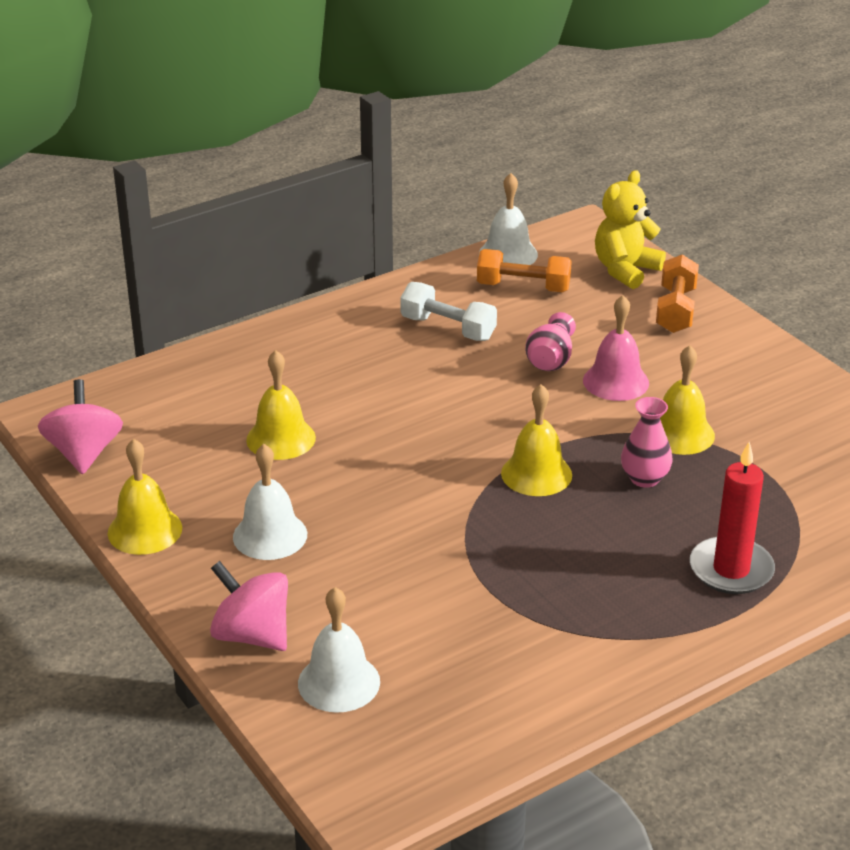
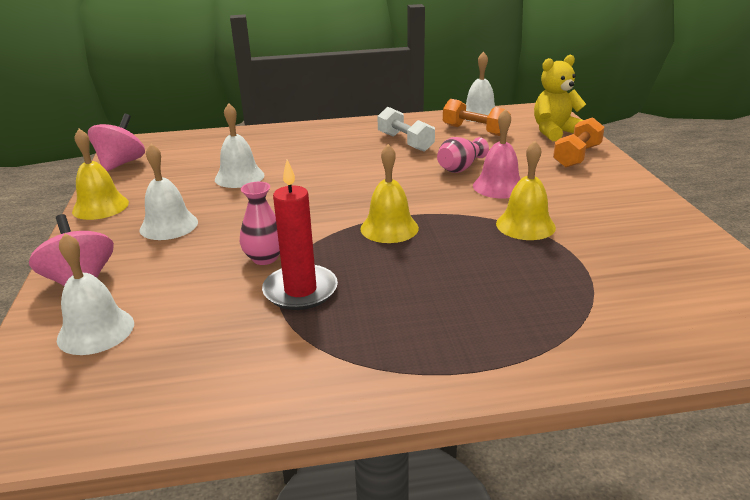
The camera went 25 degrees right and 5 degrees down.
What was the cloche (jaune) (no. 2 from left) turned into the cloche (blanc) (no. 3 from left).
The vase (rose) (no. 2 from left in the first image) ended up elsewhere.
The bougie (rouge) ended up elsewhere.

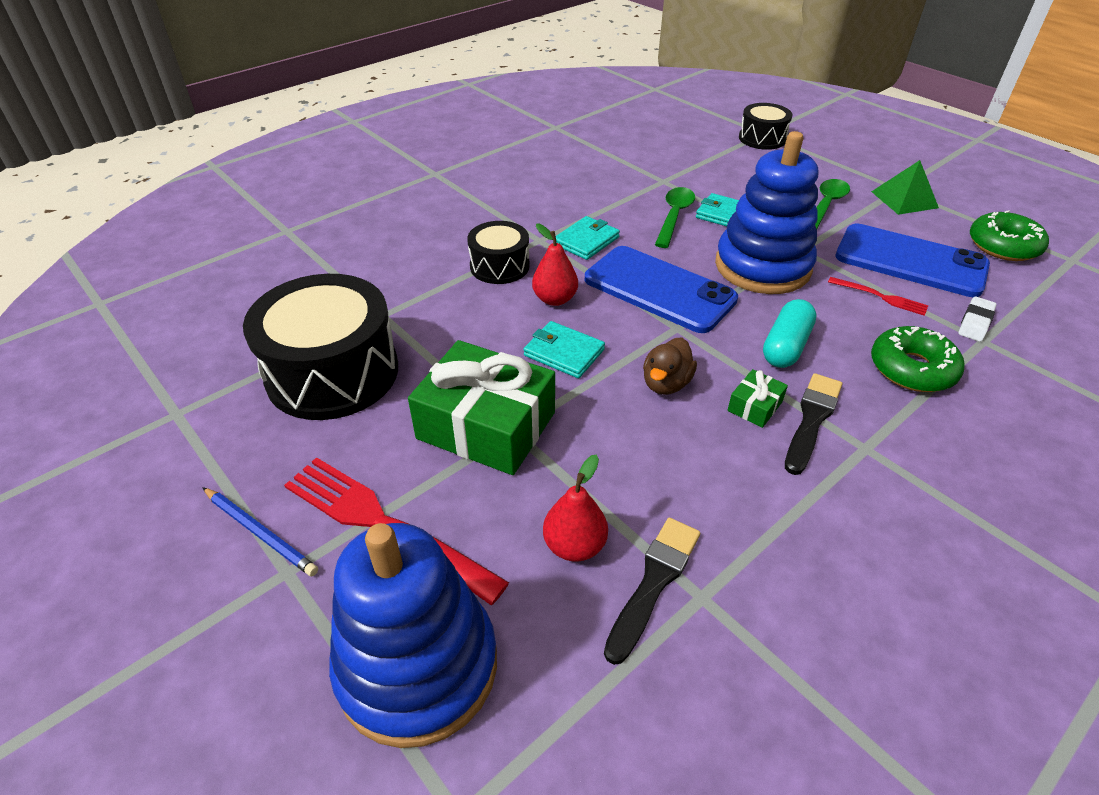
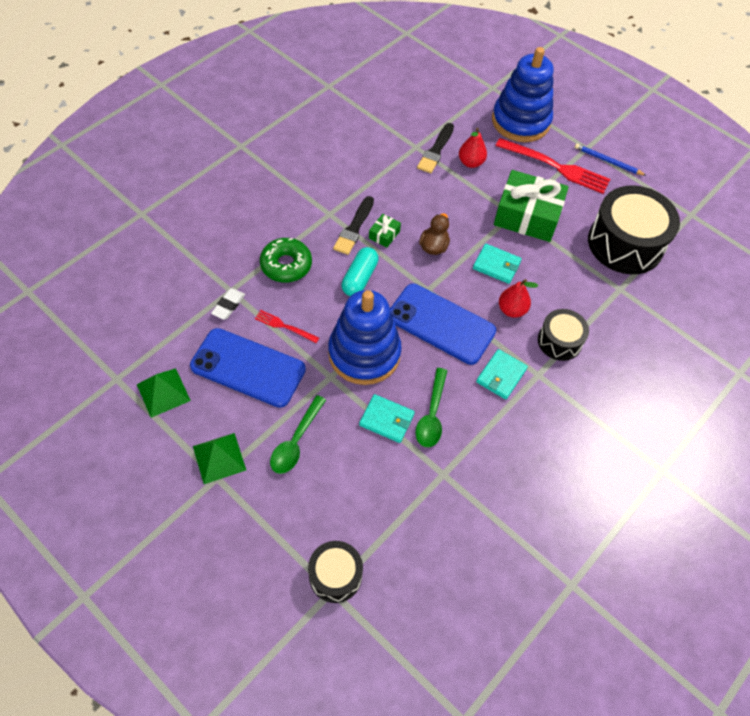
The camera went 170 degrees right and 15 degrees up.
Where the beignet (vert) (no. 2 from left) stood, the pyramide (vert) (no. 1 from left) came to stand.

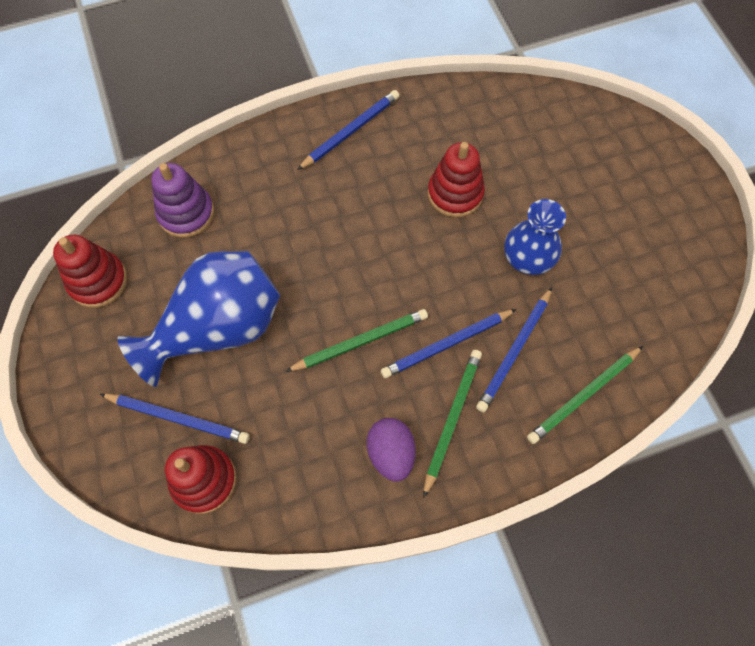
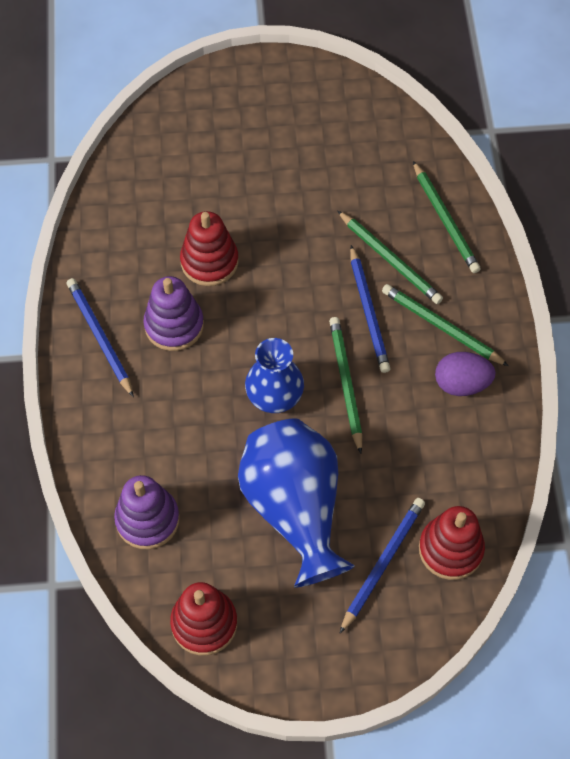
The camera went 75 degrees left and 5 degrees down.
What was the crayon (bleu) (no. 4 from left) turned into the crayon (vert) (no. 2 from left).
The vase (bleu) (no. 2 from left in the first image) ended up elsewhere.
The second view gained the jouet à empiler (violet) (no. 2 from left).

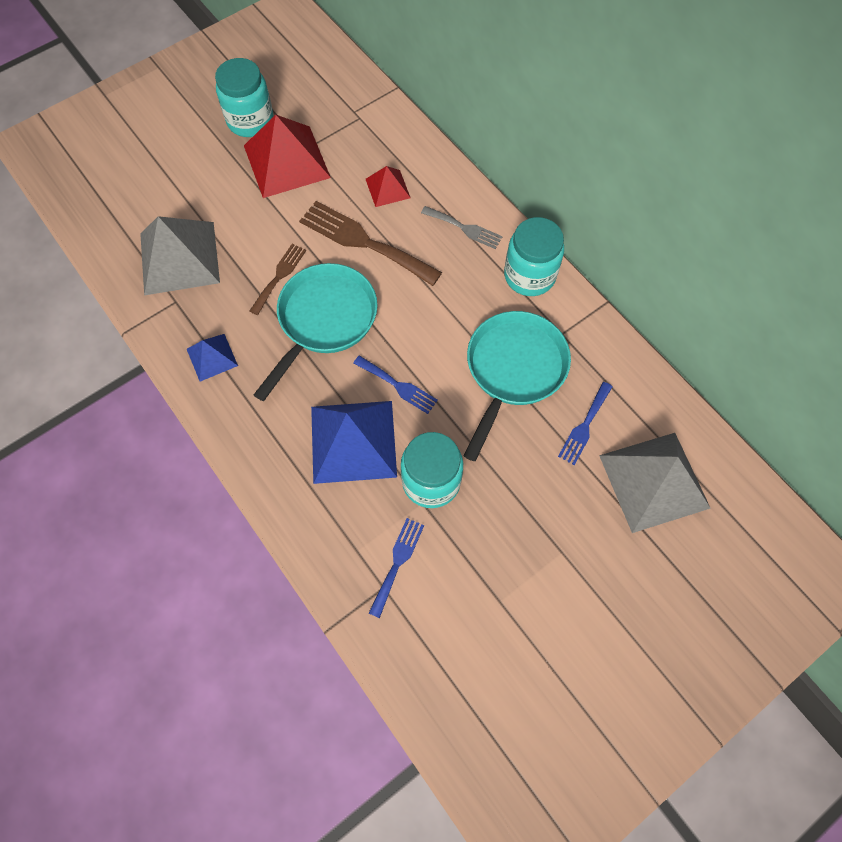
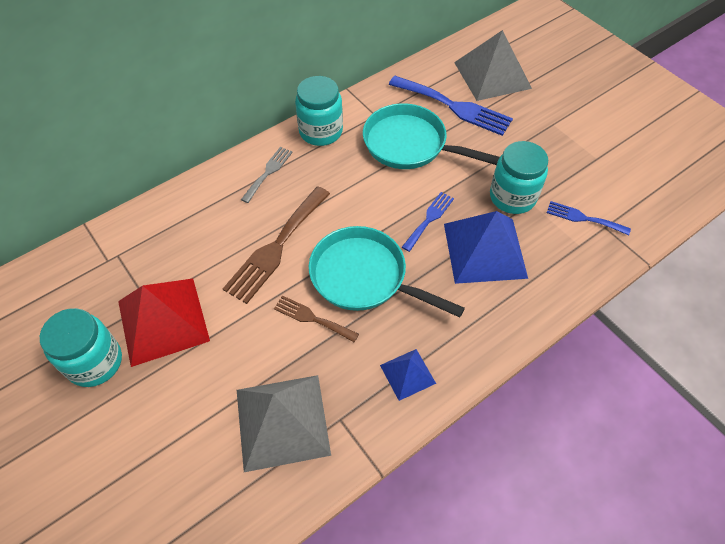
The camera went 90 degrees left and 10 degrees down.
The second view lost the pyramide (rouge) (no. 2 from left).
The size of the fourchette (bleu) (no. 3 from left in the first image) changed by a factor of 1.81.

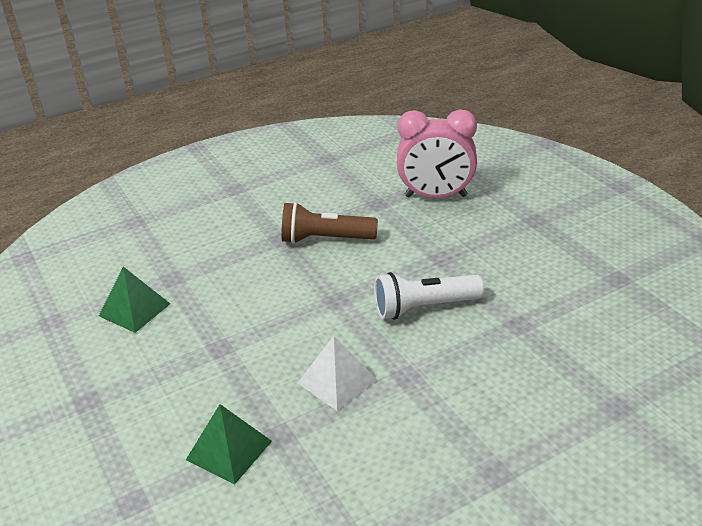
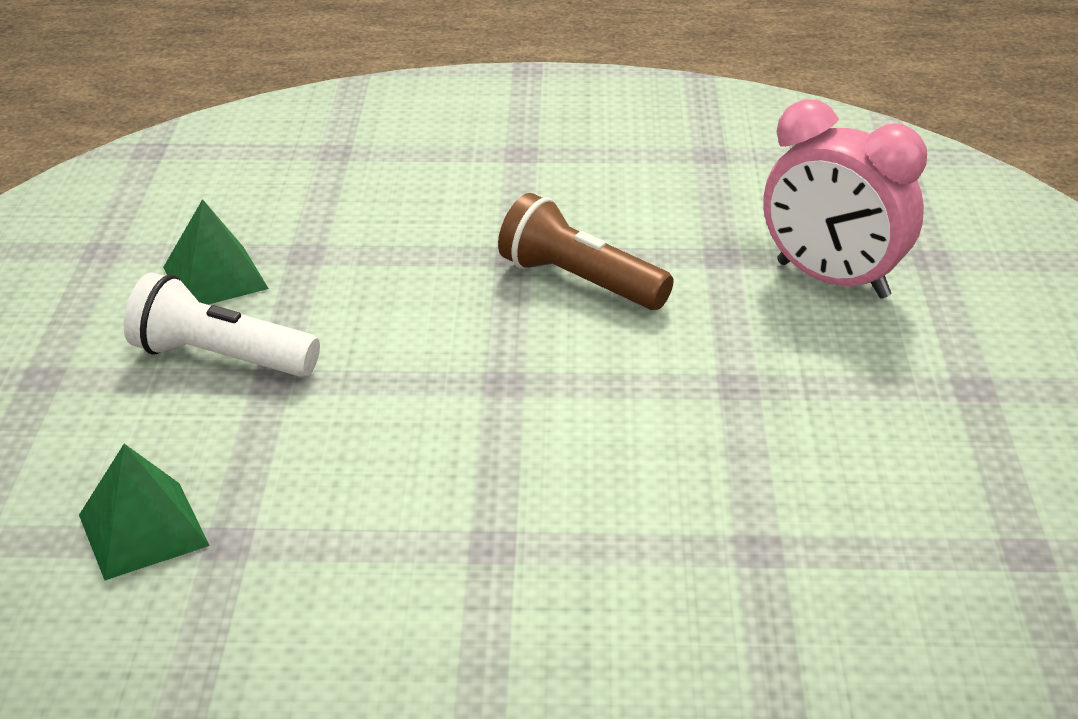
The camera went 30 degrees right and 0 degrees up.
The second view lost the pyramide (blanc).
The lampe de poche (blanc) ended up elsewhere.

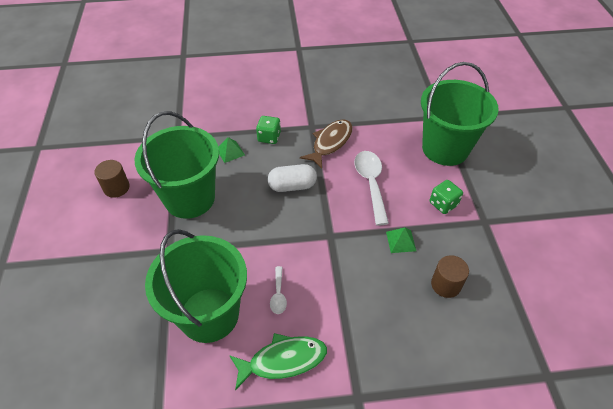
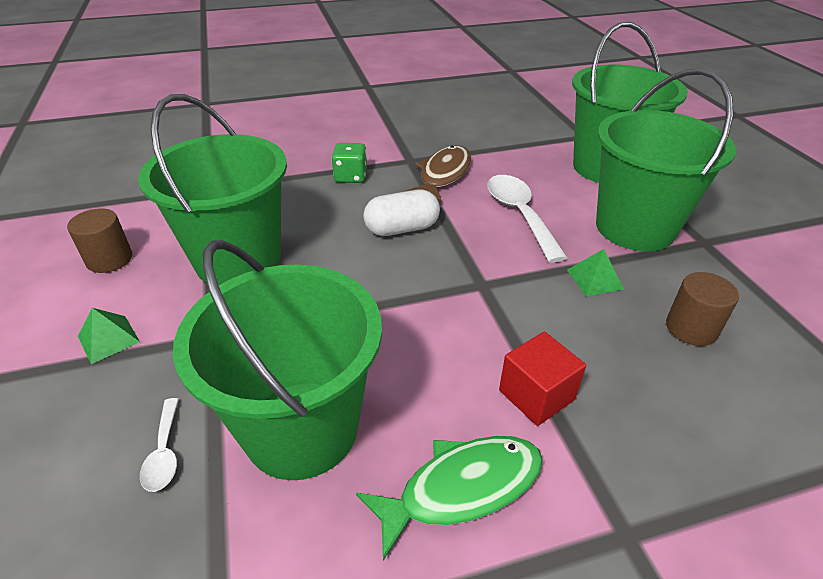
The camera went 10 degrees left and 10 degrees down.
The pyramide (vert) (no. 1 from left) ended up elsewhere.
The cuillère (blanc) (no. 1 from left) ended up elsewhere.
Where the dé (vert) (no. 2 from left) stood, the seau (vert) (no. 4 from left) came to stand.
The second view gained the cube (rouge).

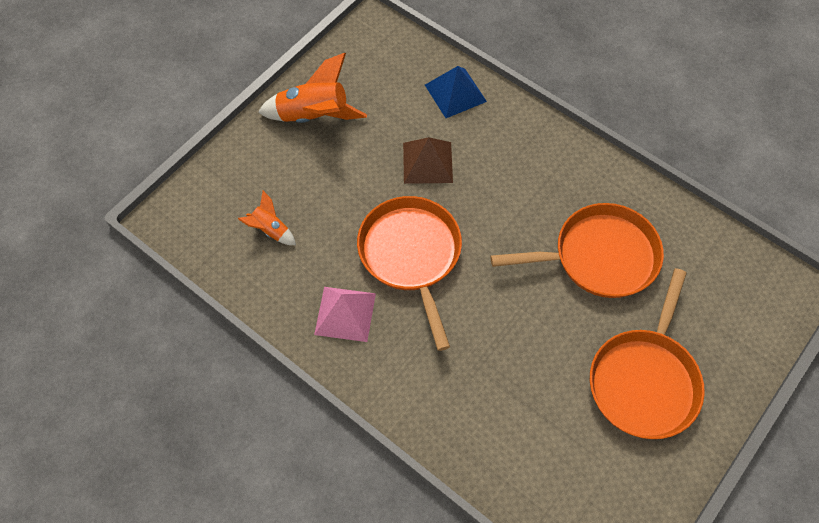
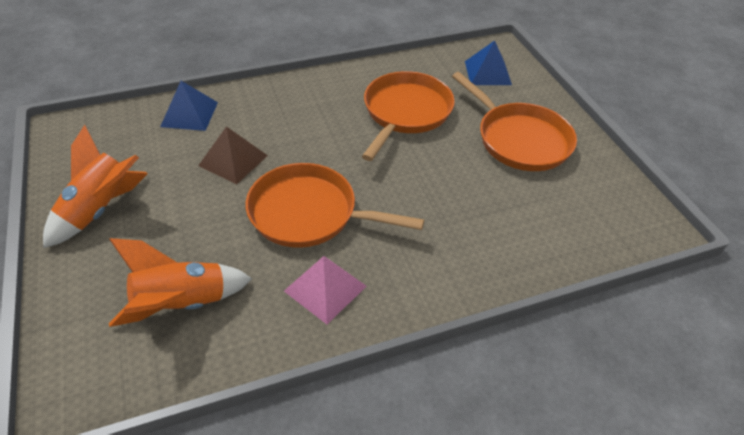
The camera went 60 degrees left and 15 degrees down.
The size of the fusée (orange) (no. 1 from left in the first image) changed by a factor of 1.87.
The second view gained the pyramide (bleu) (no. 2 from left).

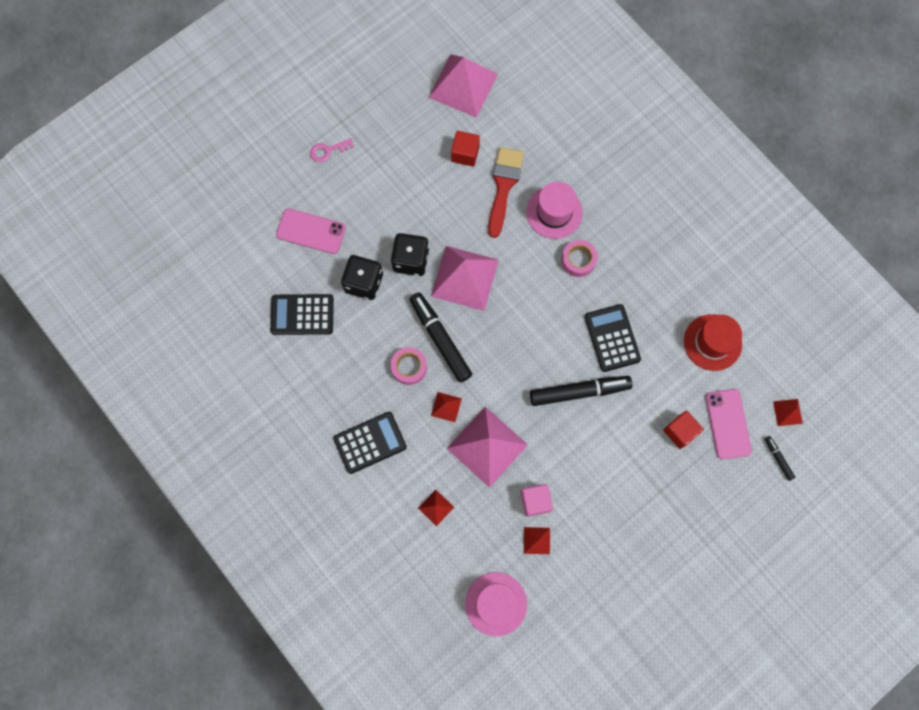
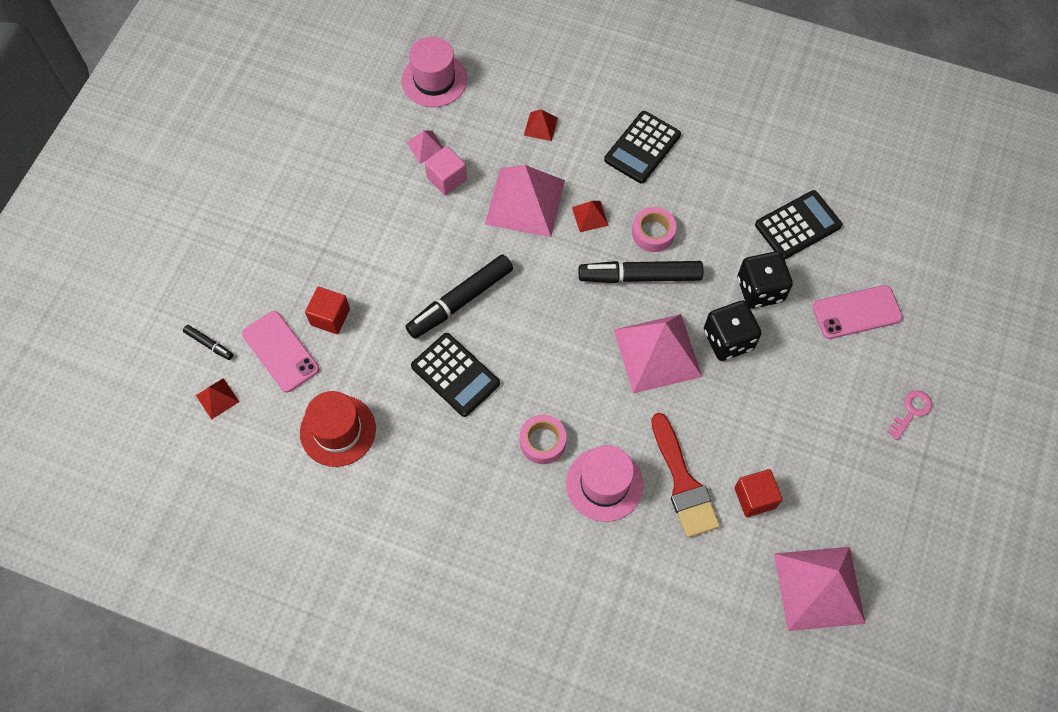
The camera went 150 degrees right and 10 degrees down.
The feutre (noir) (no. 1 from left in the first image) ended up facing another way, 150 degrees clockwise from before.
What was the pyramide (rouge) (no. 3 from left) turned into the pyramide (rose) (no. 1 from left).

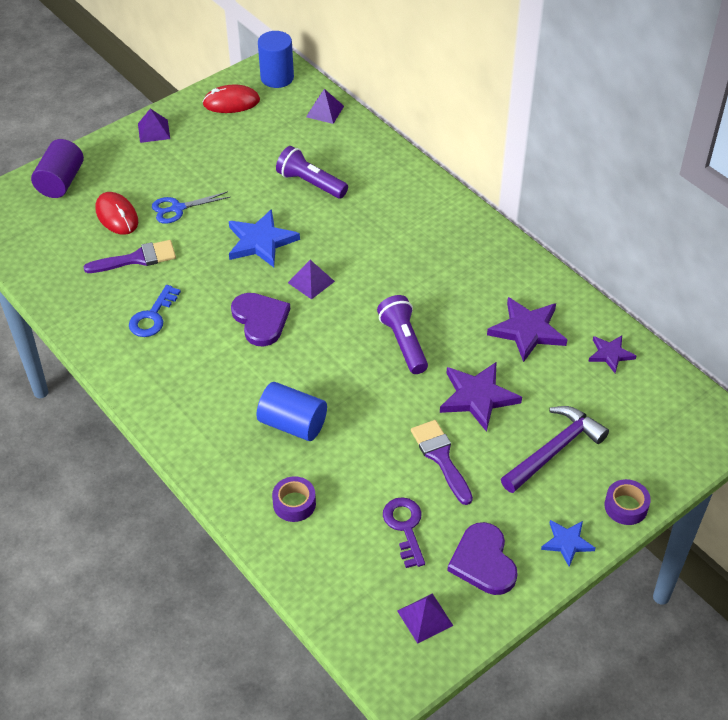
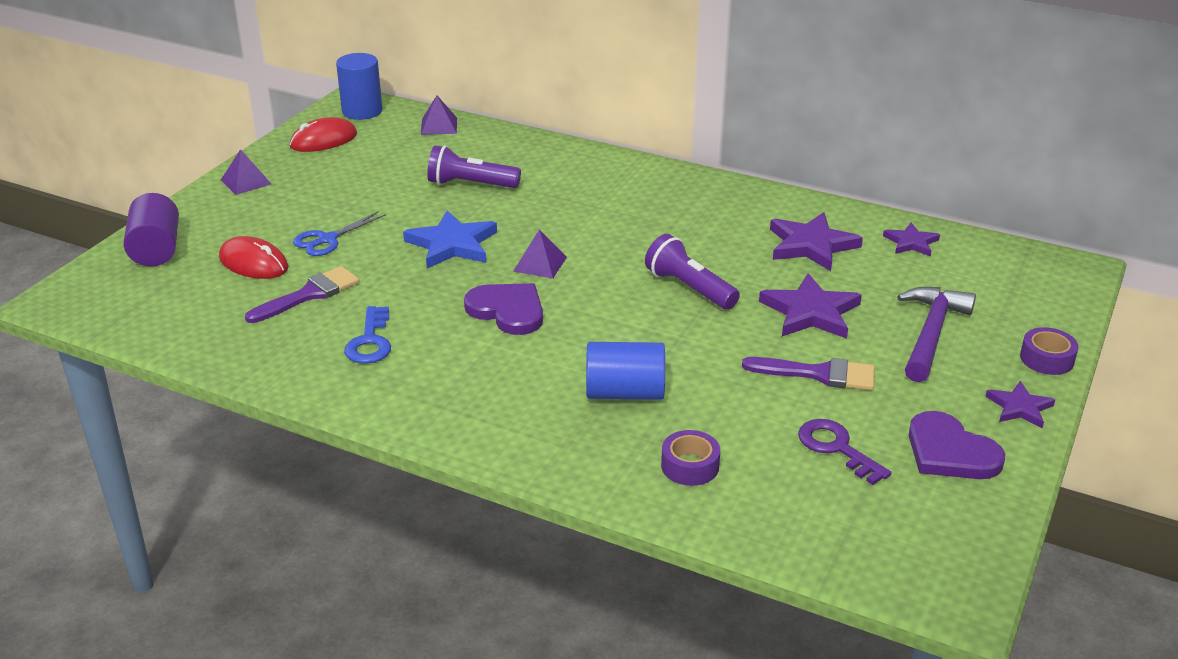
The camera went 25 degrees left and 15 degrees down.
The second view lost the pyramide (violet) (no. 4 from left).
The pinceau (violet) (no. 2 from left) ended up facing another way, 150 degrees clockwise from before.
What was the étoile (bleu) (no. 2 from left) turned into the étoile (violet) (no. 4 from left).

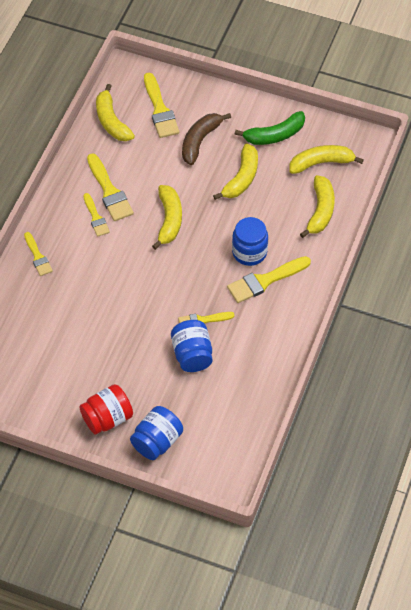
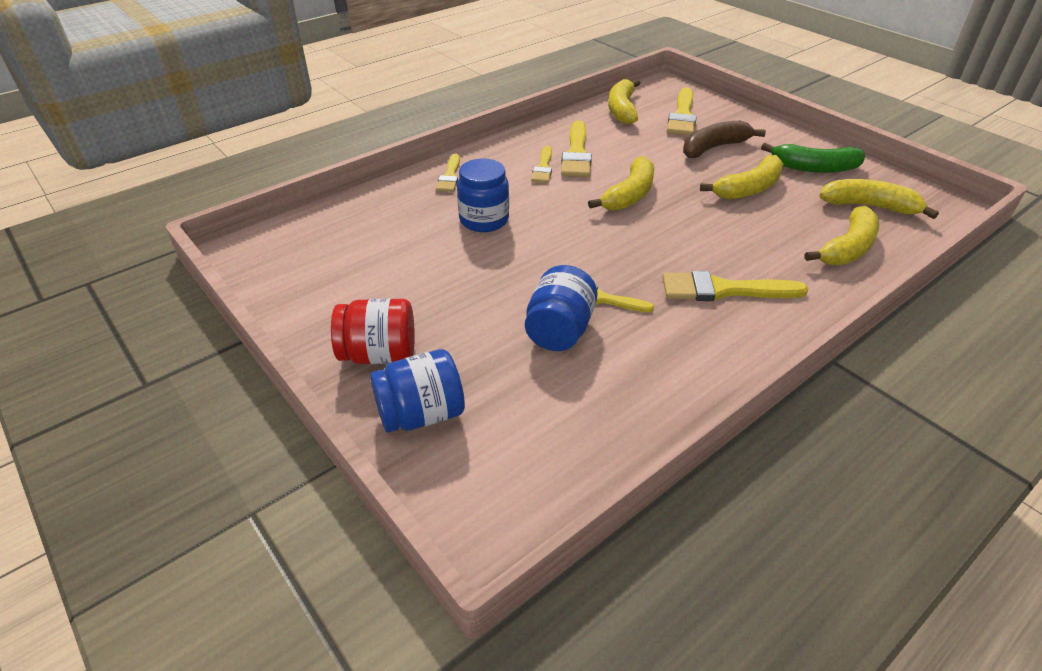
The camera went 30 degrees right and 15 degrees down.
The bocal (bleu) (no. 3 from left in the first image) ended up elsewhere.

